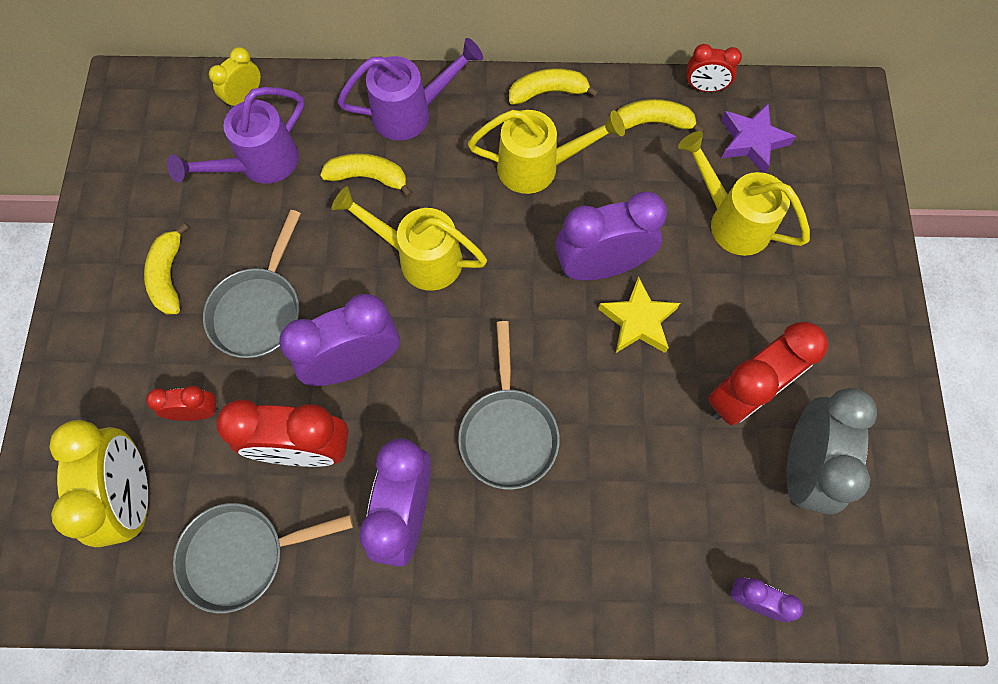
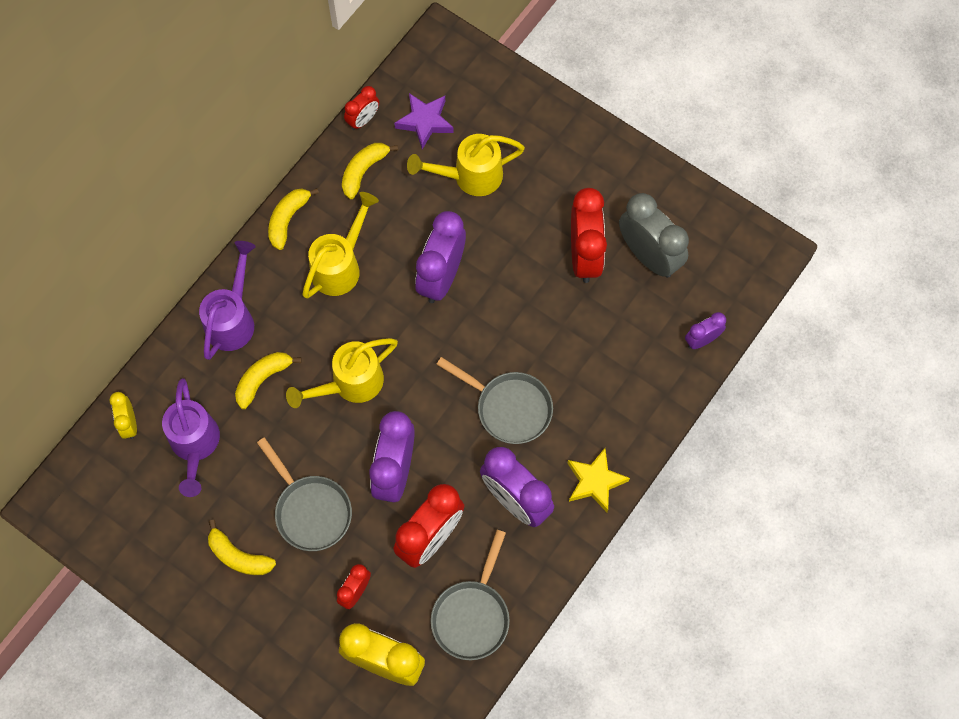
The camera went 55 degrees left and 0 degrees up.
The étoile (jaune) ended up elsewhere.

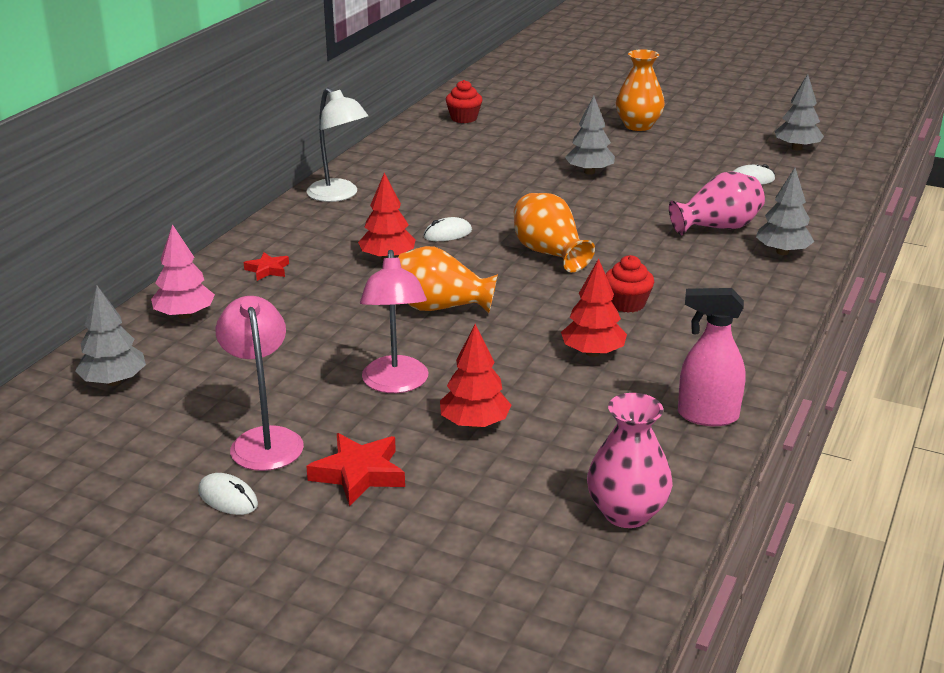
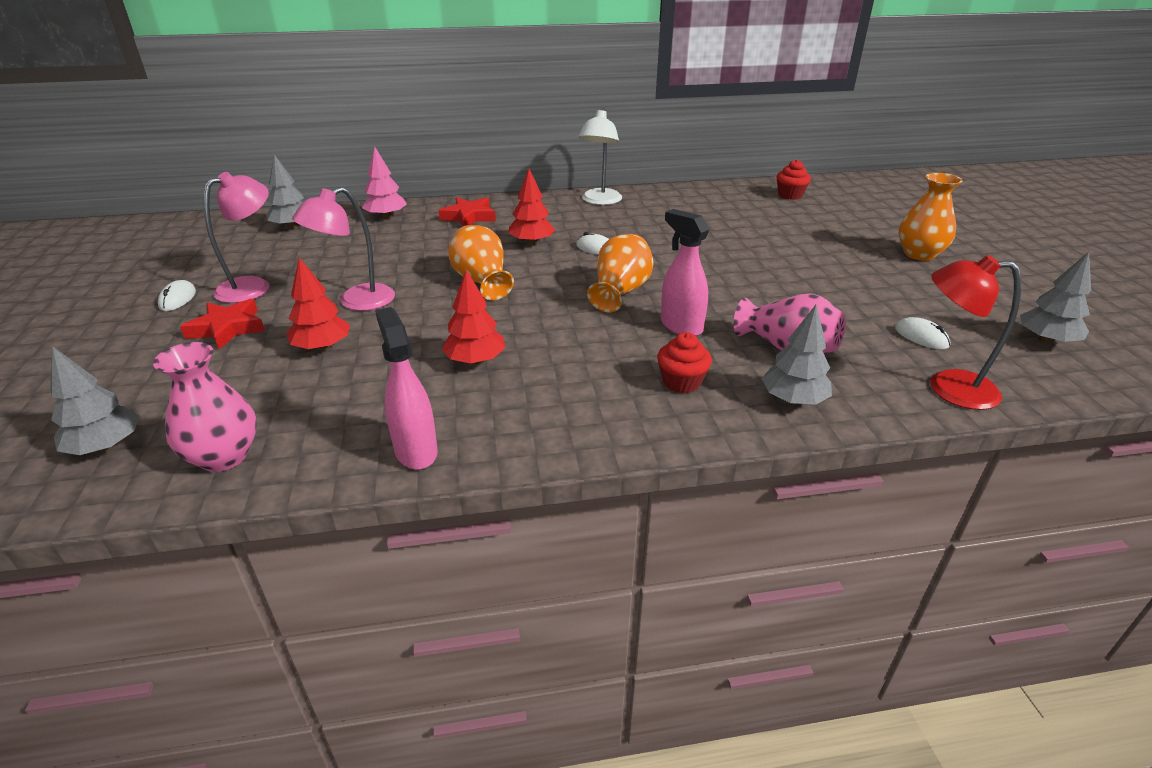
The camera went 55 degrees right and 5 degrees up.
The size of the étoile (rouge) (no. 1 from left in the first image) changed by a factor of 1.66.
The arbre (gris) (no. 2 from left in the first image) ended up elsewhere.
The muffin (rouge) (no. 2 from left in the first image) ended up elsewhere.
The second view gained the vaporisateur (rose) (no. 2 from left).
The second view gained the lampe (rouge).

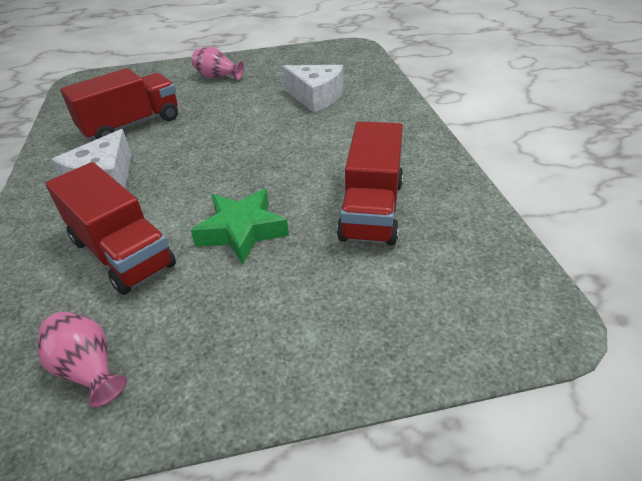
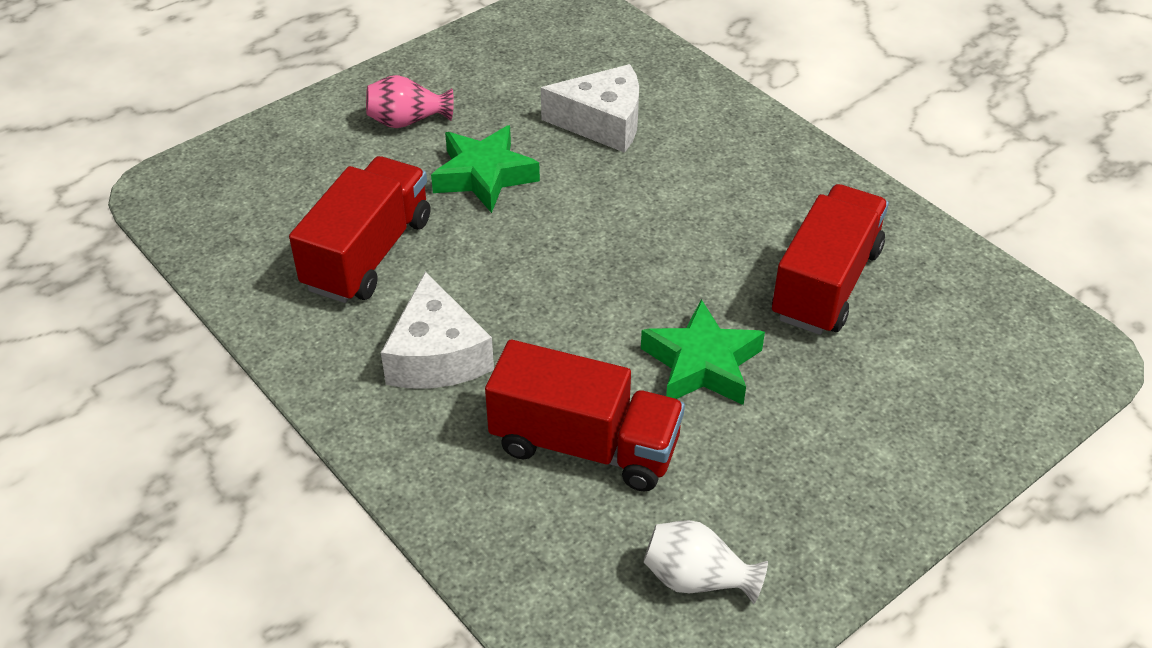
The camera went 30 degrees left and 5 degrees up.
What was the vase (rose) (no. 1 from left) turned into the vase (blanc).
The camion (rouge) (no. 3 from left) ended up facing another way, 135 degrees counterclockwise from before.
The second view gained the étoile (vert) (no. 1 from left).

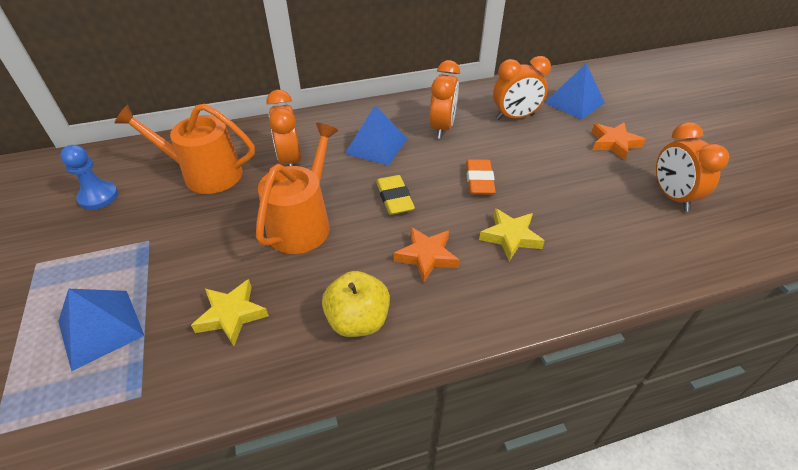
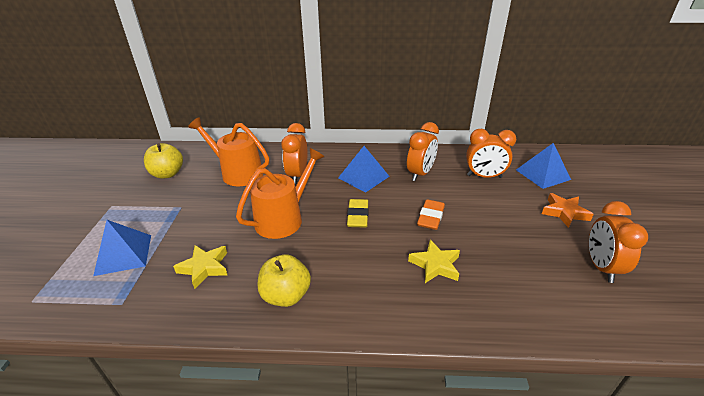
The camera went 20 degrees right and 10 degrees down.
Where the pion (bleu) stood, the pomme (jaune) (no. 1 from left) came to stand.
The second view lost the étoile (orange) (no. 1 from left).

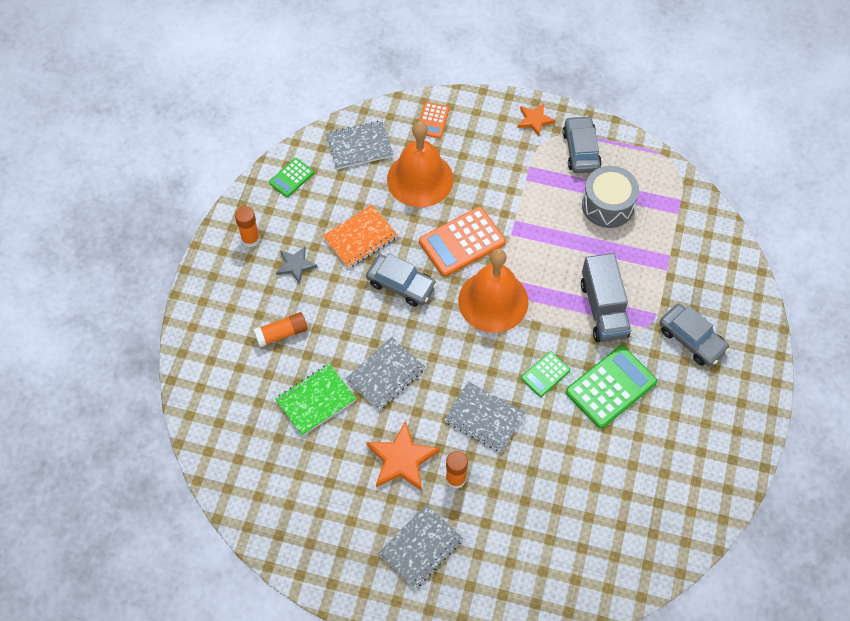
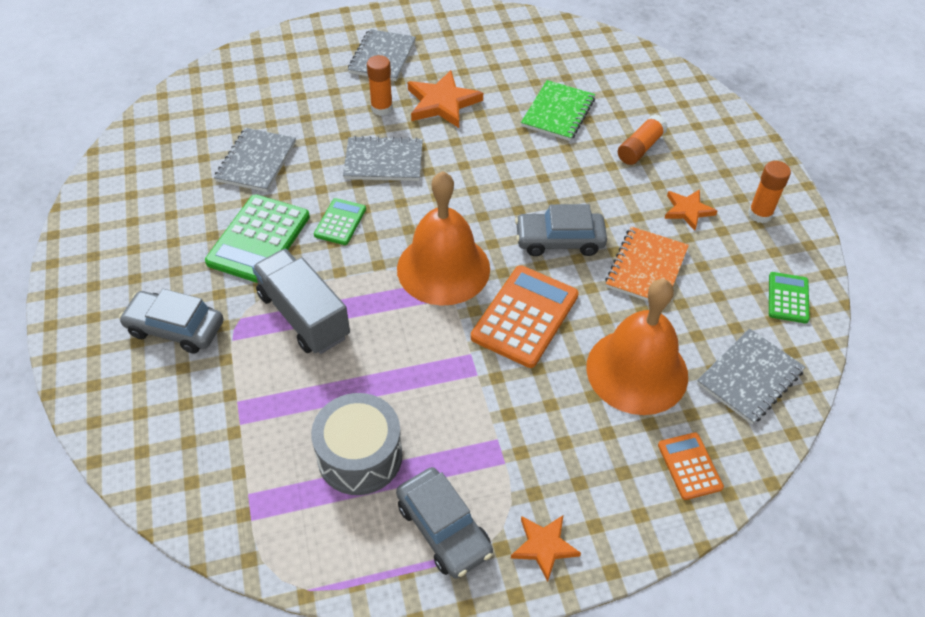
The camera went 150 degrees right and 10 degrees down.
What was the étoile (gris) turned into the étoile (orange) (no. 3 from left).
The carnet (gris) (no. 2 from left in the first image) ended up elsewhere.

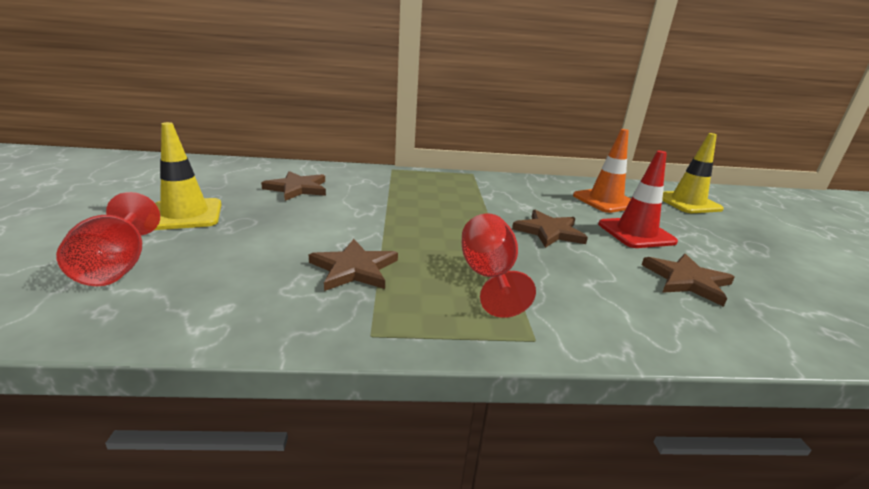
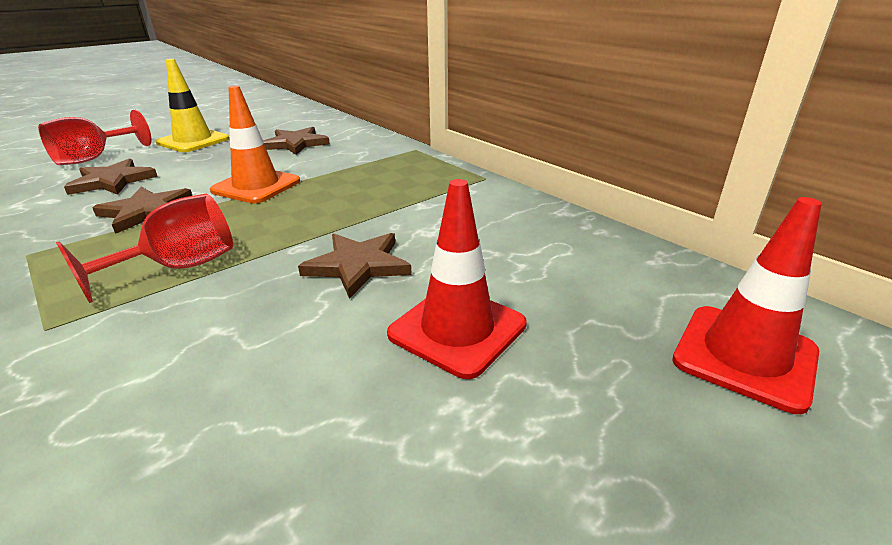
The camera went 55 degrees right and 5 degrees up.
The cône de chantier (orange) ended up elsewhere.
The étoile (marron) (no. 4 from left in the first image) ended up elsewhere.
What was the cône de chantier (jaune) (no. 2 from left) turned into the cône de chantier (rouge) (no. 2 from left).

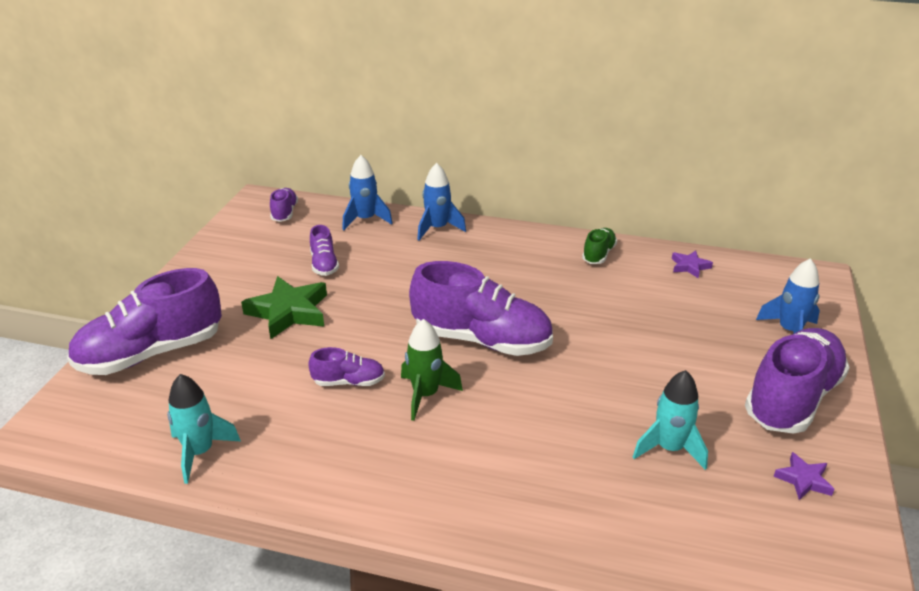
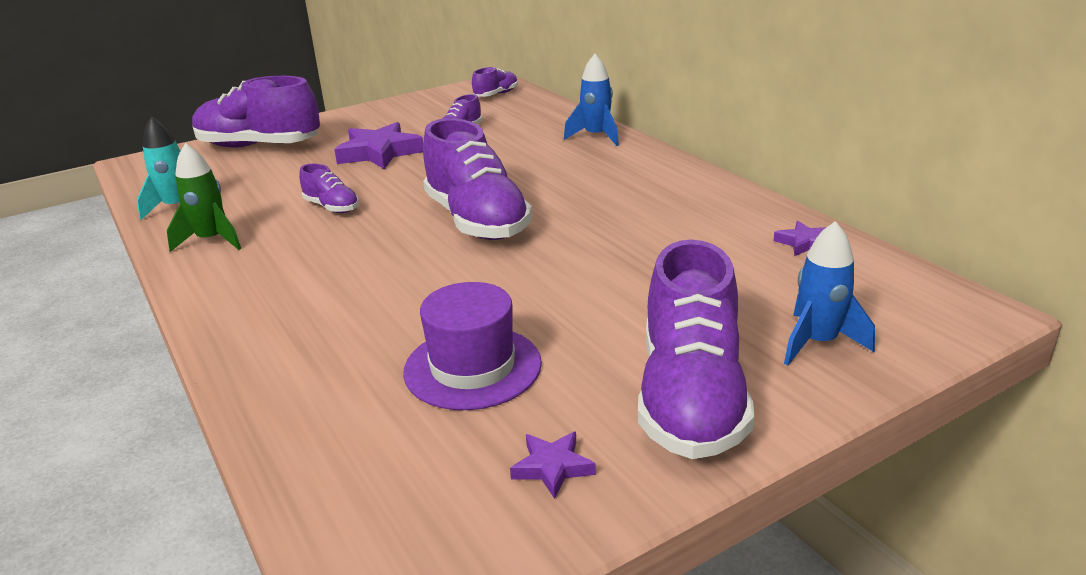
The camera went 45 degrees right and 5 degrees down.
What was the étoile (vert) turned into the étoile (violet) (no. 1 from left).
The second view lost the fusée (bleu) (no. 1 from left).
The fusée (vert) ended up elsewhere.
The second view lost the chaussure (vert).
Where the fusée (turquoise) (no. 2 from left) stood, the chapeau (violet) came to stand.
The chaussure (violet) (no. 6 from left) ended up facing another way, 105 degrees clockwise from before.

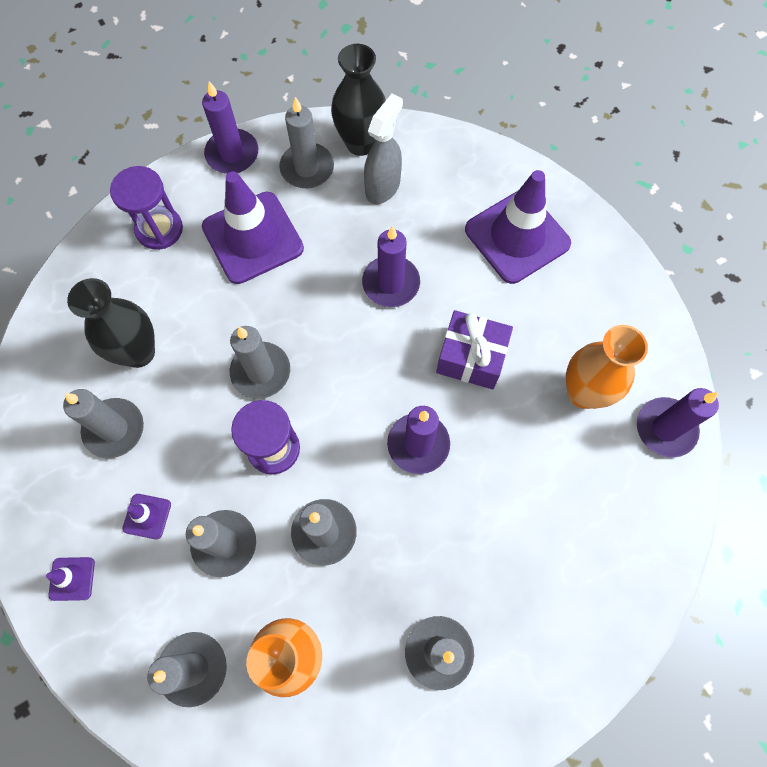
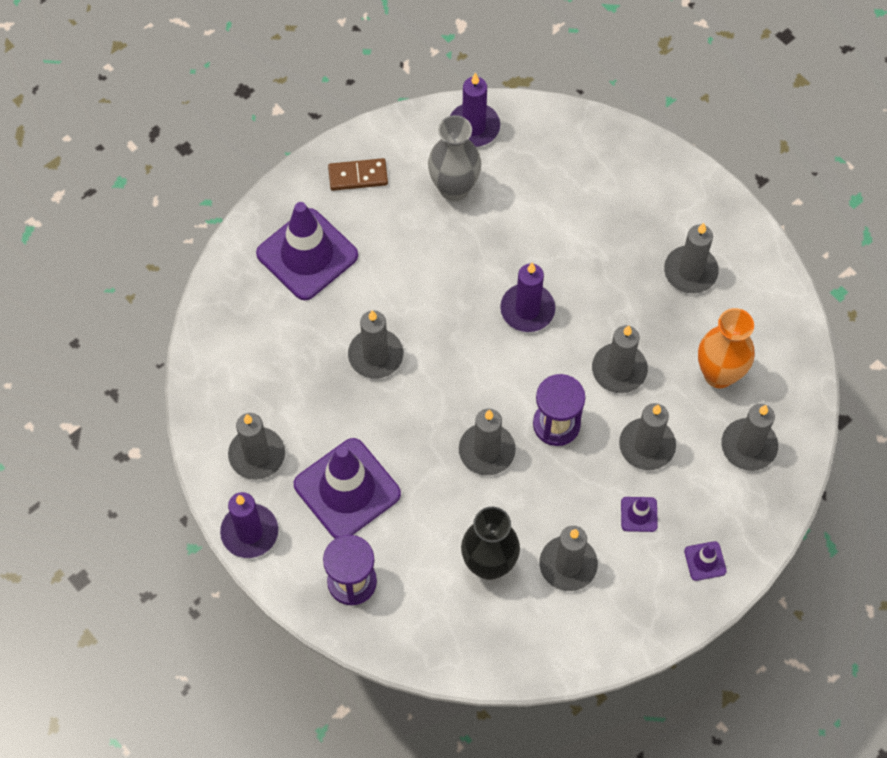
The camera went 100 degrees left and 5 degrees down.
The second view lost the vase (noir) (no. 2 from left).
What was the bougie (violet) (no. 2 from left) turned into the bougie (gris) (no. 2 from left).
The second view lost the vaporisateur (gris).
The second view lost the cadeau (violet).
What was the vase (orange) (no. 2 from left) turned into the vase (gris).
The second view gained the domino (marron).

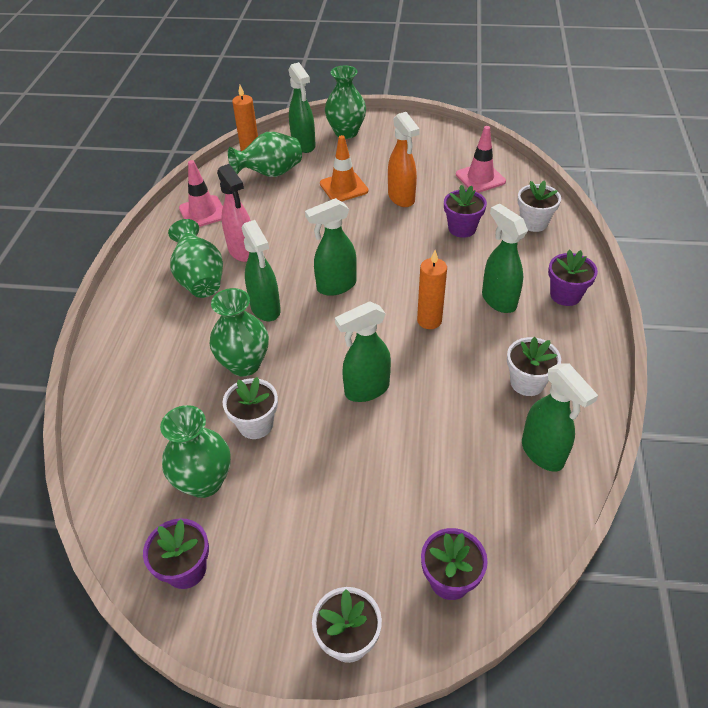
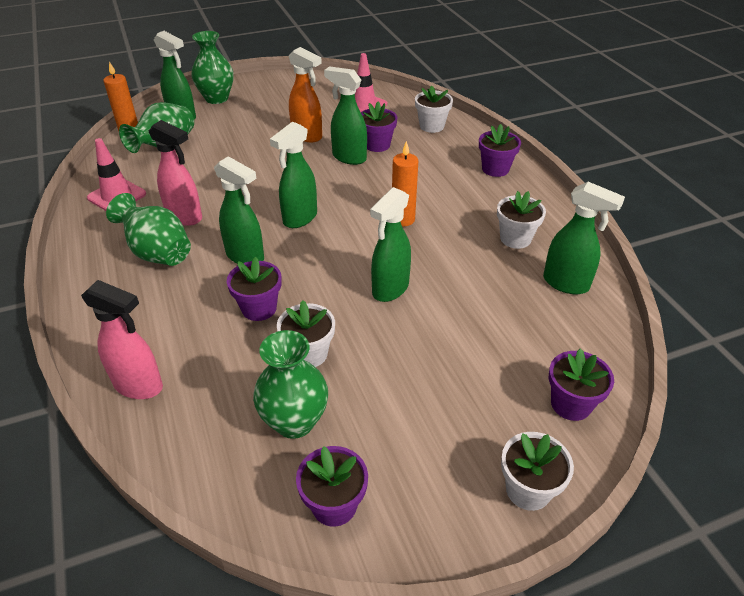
The camera went 30 degrees left and 5 degrees down.
Where the vase (vert) (no. 3 from left) stood, the pot de fleurs (violet) (no. 1 from left) came to stand.
The second view lost the cône de chantier (orange).
The vaporisateur (vert) (no. 5 from left in the first image) ended up elsewhere.
The second view gained the vaporisateur (rose) (no. 1 from left).

